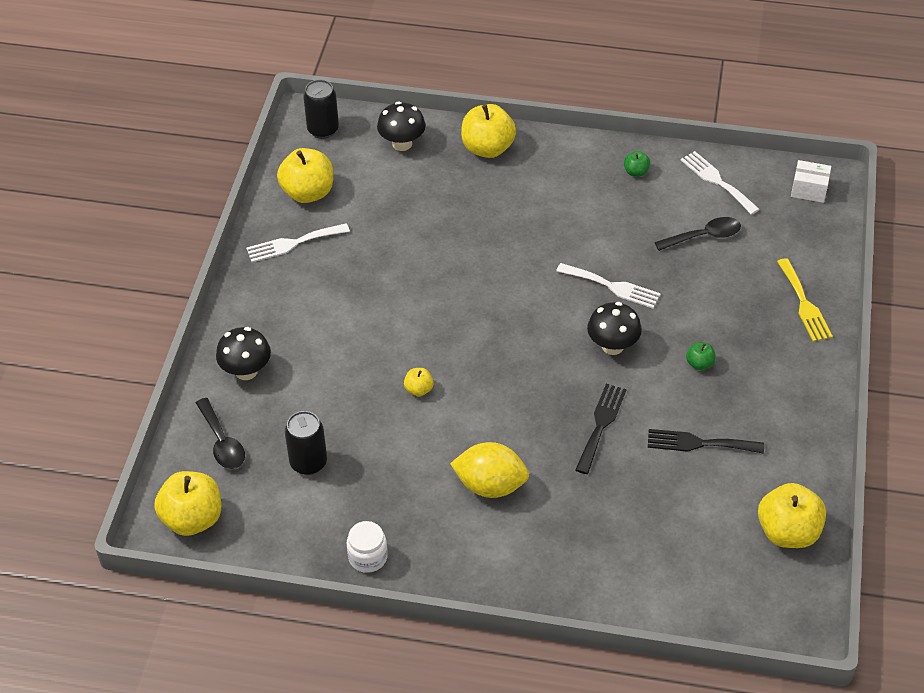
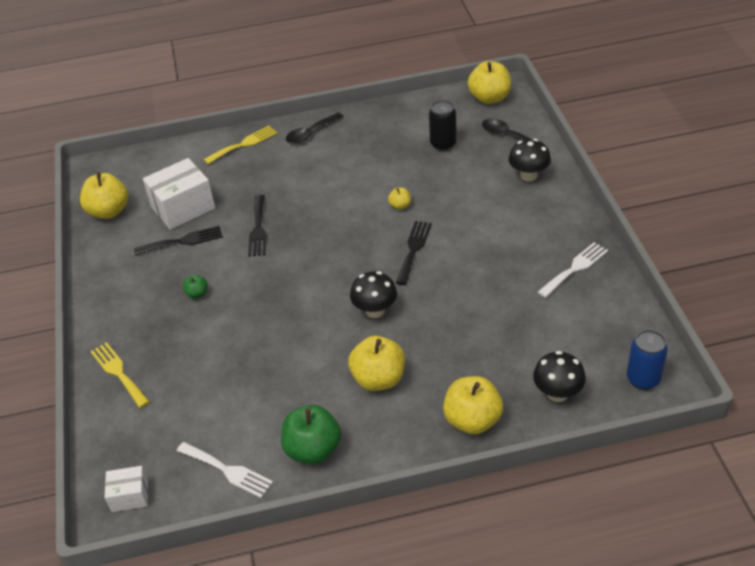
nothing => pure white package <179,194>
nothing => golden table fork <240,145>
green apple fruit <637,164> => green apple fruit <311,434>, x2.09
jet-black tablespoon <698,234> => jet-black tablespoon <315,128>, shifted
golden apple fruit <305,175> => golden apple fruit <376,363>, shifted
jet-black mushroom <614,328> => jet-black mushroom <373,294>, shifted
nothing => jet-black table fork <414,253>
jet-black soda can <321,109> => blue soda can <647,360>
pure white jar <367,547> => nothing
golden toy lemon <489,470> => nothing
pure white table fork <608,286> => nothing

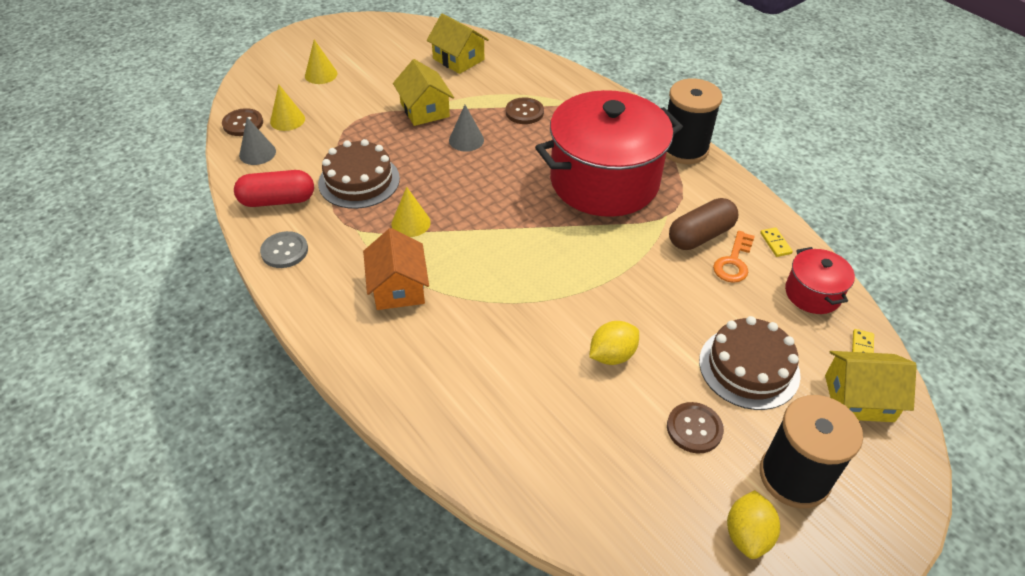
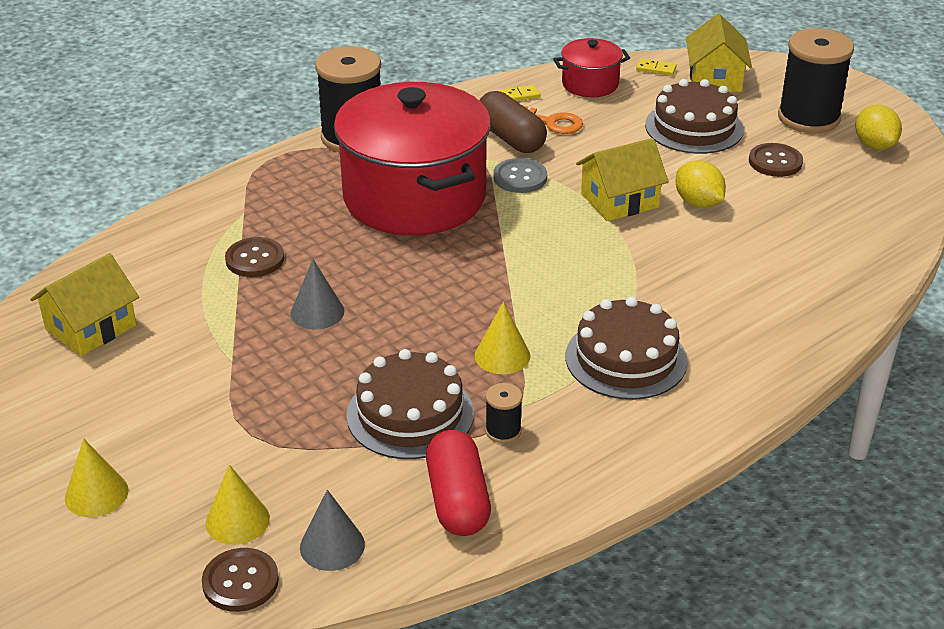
nothing => jet-black spool <503,413>
ash-grey button <284,249> => ash-grey button <520,175>, shifted
orange cottage <396,269> => brown cake <627,348>
golden cottage <423,92> => golden cottage <622,179>, shifted
golden toy lemon <753,524> => golden toy lemon <878,127>, 60 degrees clockwise

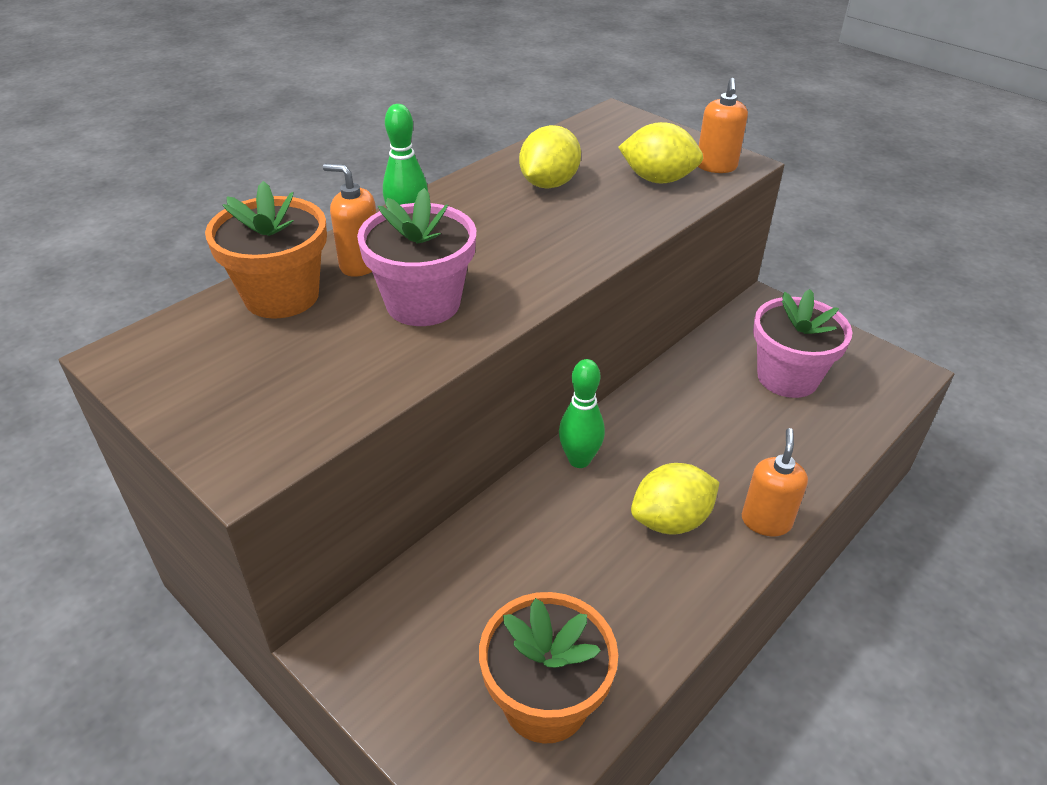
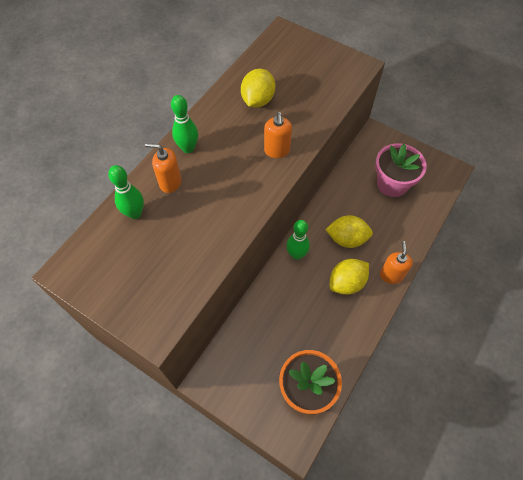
orange potted plant <266,250> => green skittle <126,192>
orange soap pump <723,125> => orange soap pump <278,135>, shifted
golden toy lemon <660,153> => golden toy lemon <349,231>, shifted
pink potted plant <416,257> => nothing

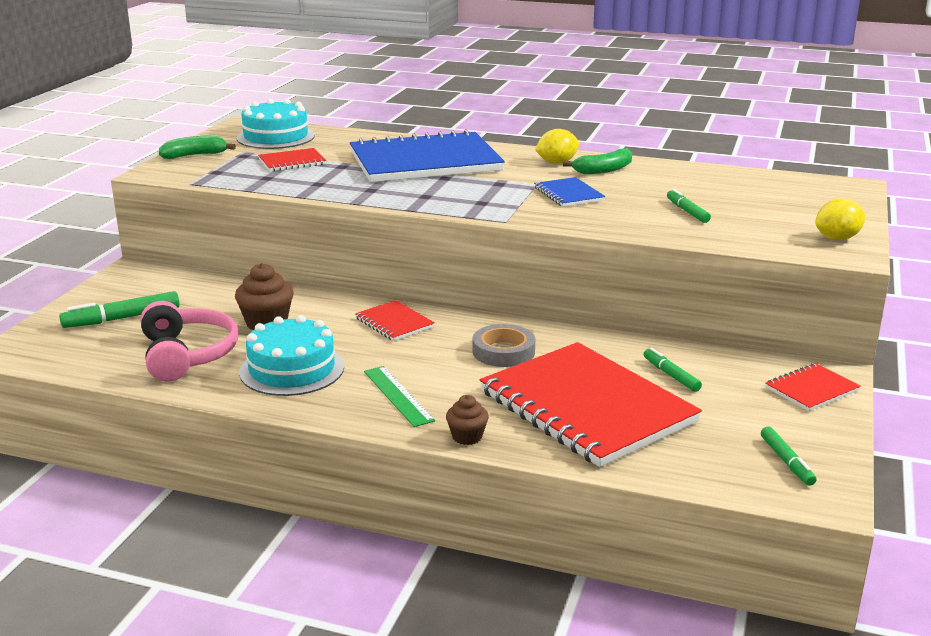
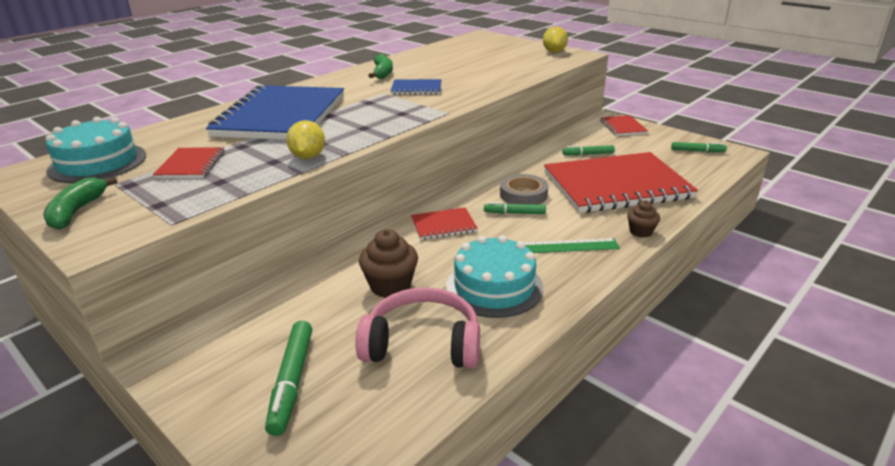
golden toy lemon <557,146> => golden toy lemon <305,139>, shifted
green marker <689,206> => green marker <515,208>, shifted

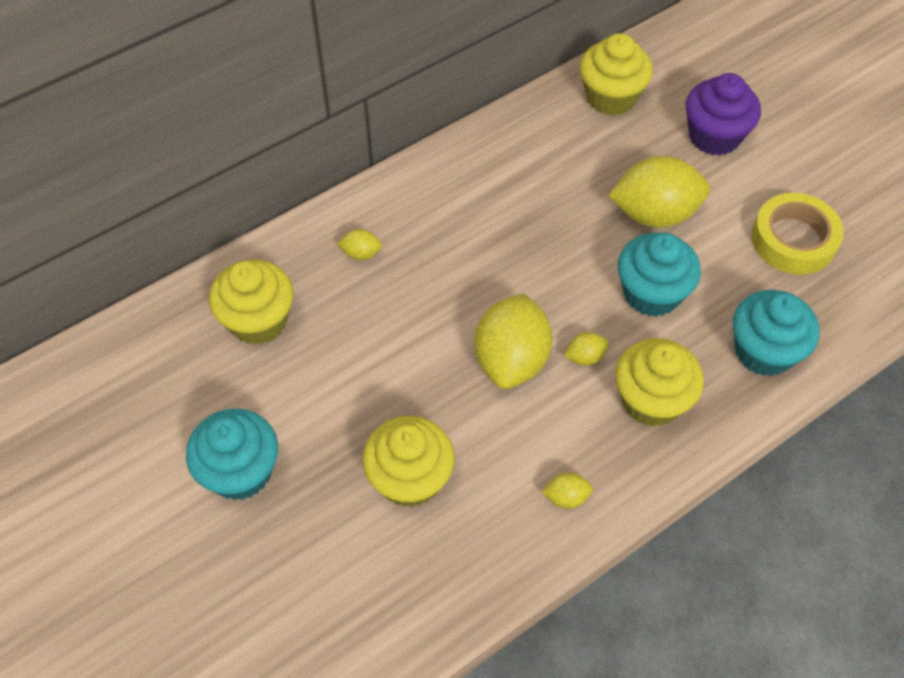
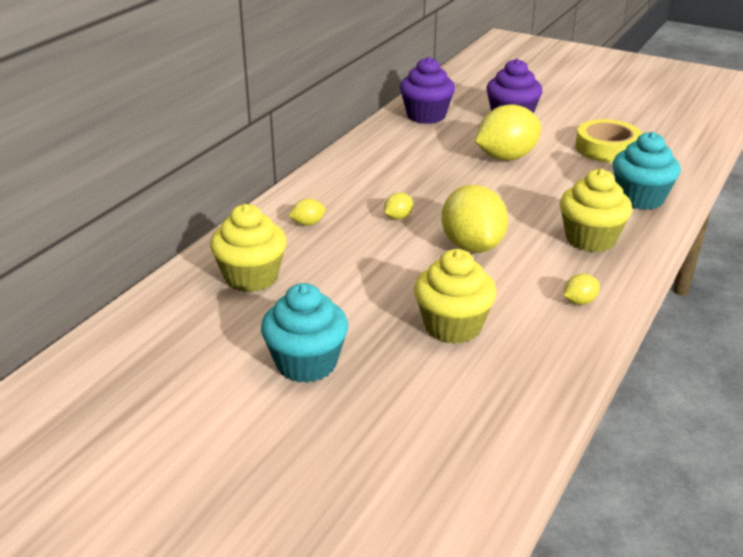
golden toy lemon <586,349> => golden toy lemon <398,206>, shifted
golden fairy cake <616,74> => purple fairy cake <427,90>
aqua fairy cake <659,275> => nothing

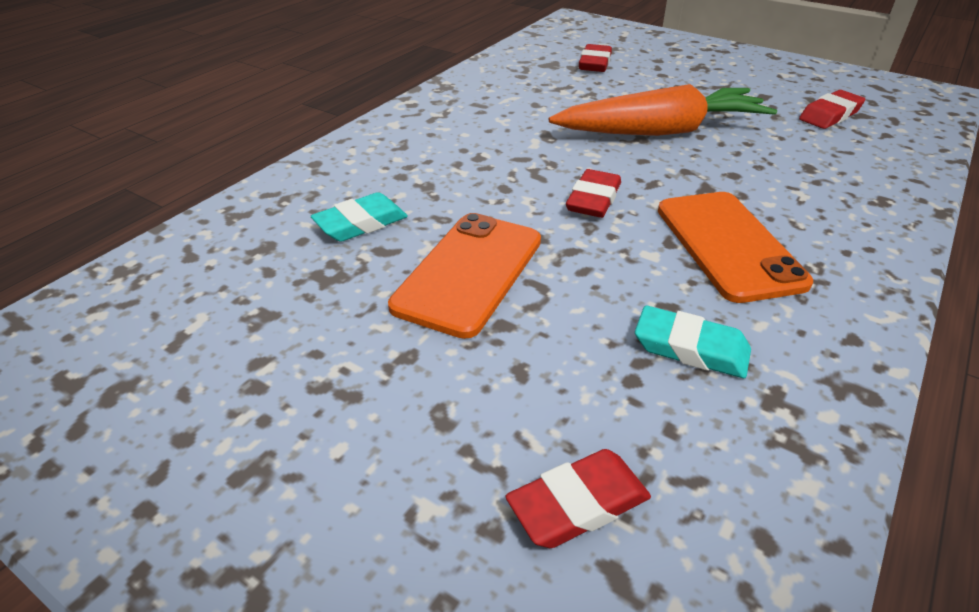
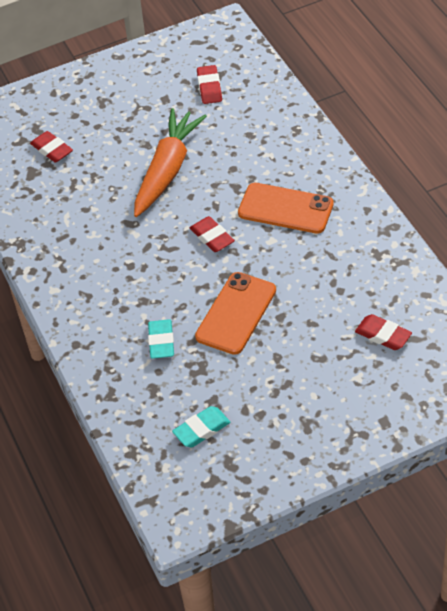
aqua gum eraser <693,342> => aqua gum eraser <201,426>, shifted
orange mobile phone <464,276> => orange mobile phone <235,313>, 60 degrees clockwise
red gum eraser <578,498> => red gum eraser <383,332>, 60 degrees counterclockwise

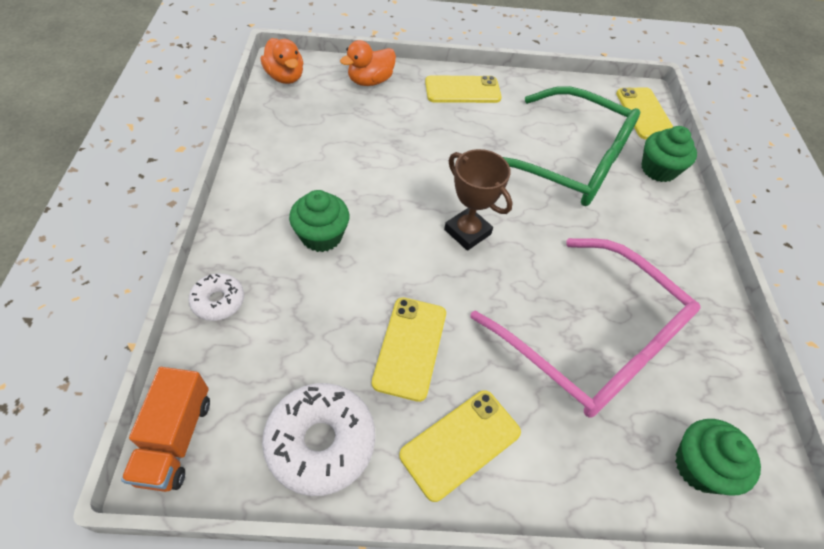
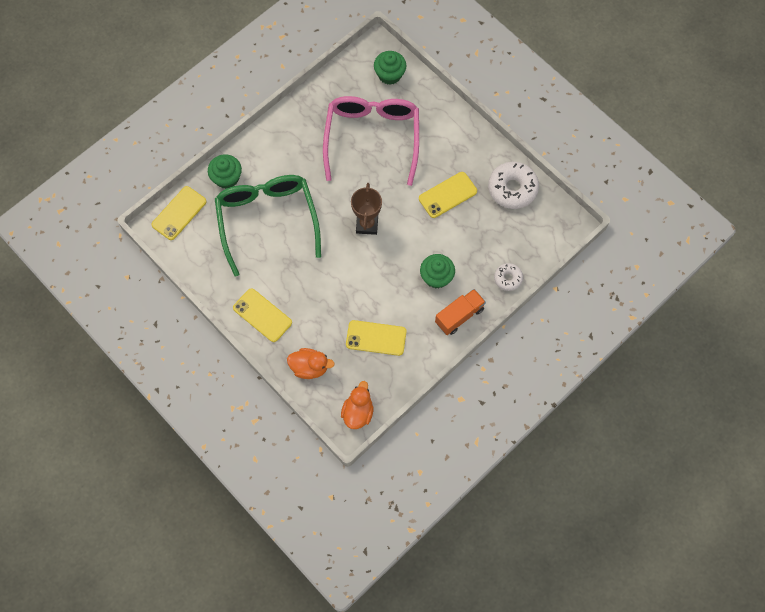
golden mobile phone <460,446> => golden mobile phone <376,338>, shifted
orange toy truck <165,429> => orange toy truck <460,312>, shifted

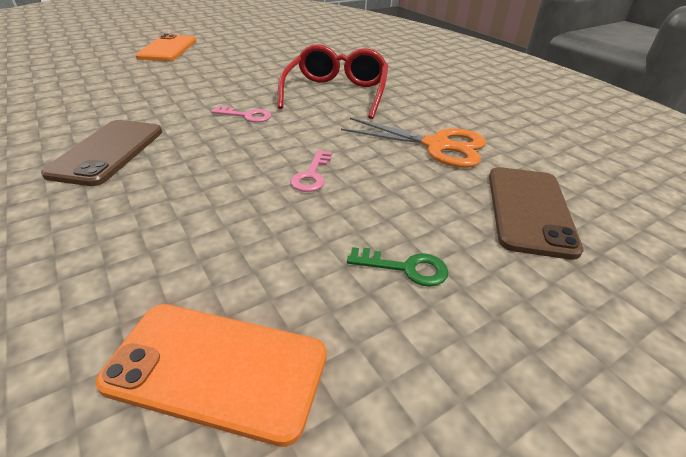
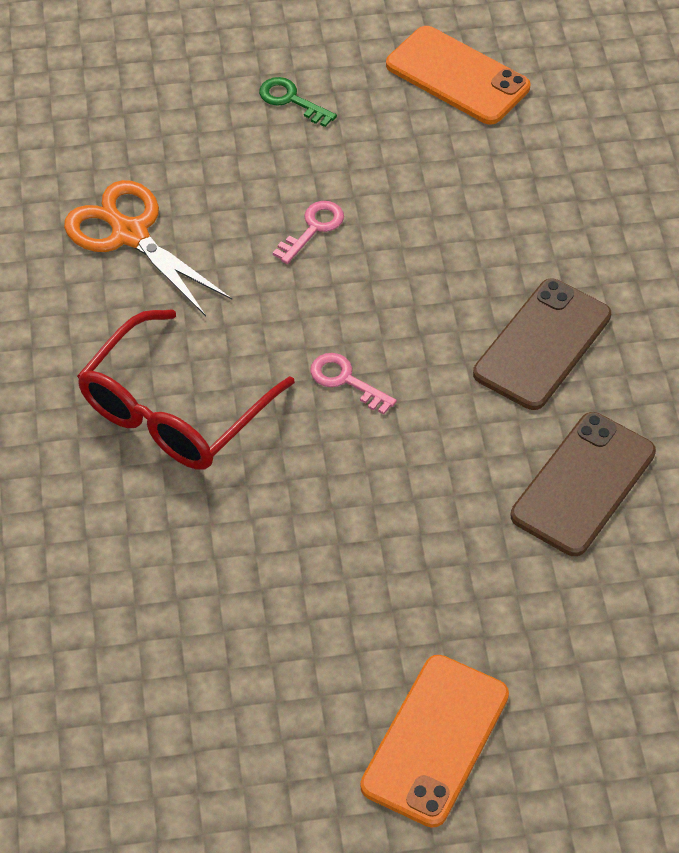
brown mobile phone <536,213> => brown mobile phone <583,484>, shifted

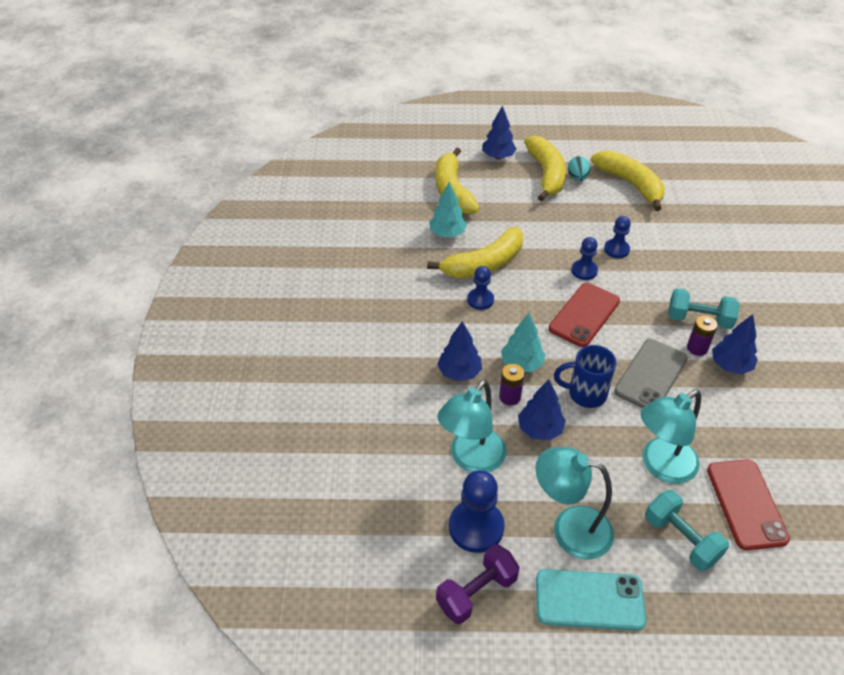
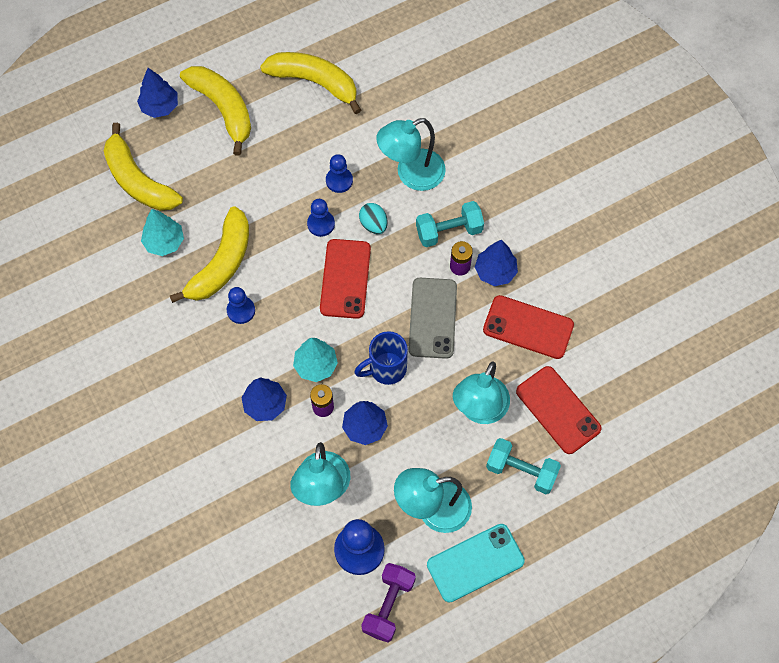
aqua egg shape <579,168> => aqua egg shape <373,218>, shifted
nothing => aqua desk lamp <411,154>
nothing => red mobile phone <528,327>

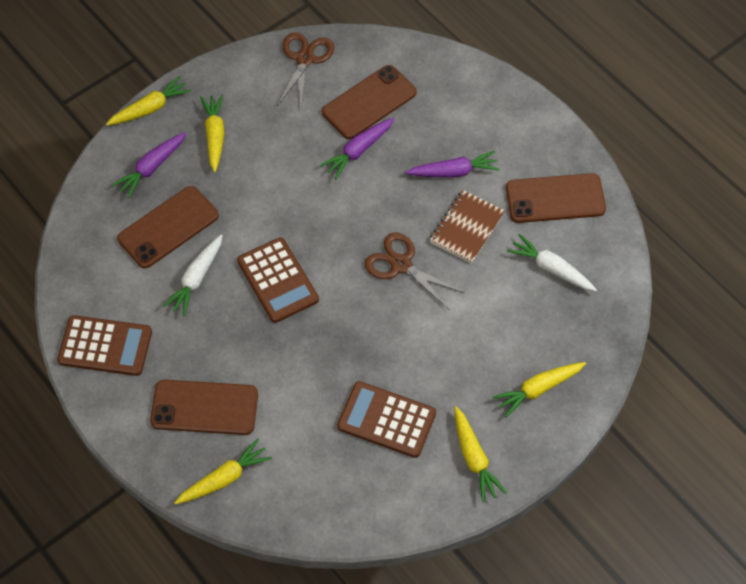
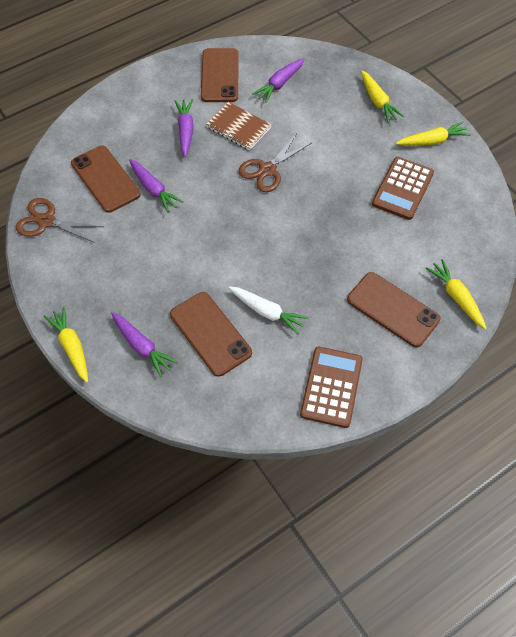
pure white toy carrot <552,262> => purple toy carrot <278,80>
brown mobile phone <204,407> => brown mobile phone <394,309>, 60 degrees counterclockwise
golden toy carrot <212,133> => nothing
brown adding machine <278,280> => nothing

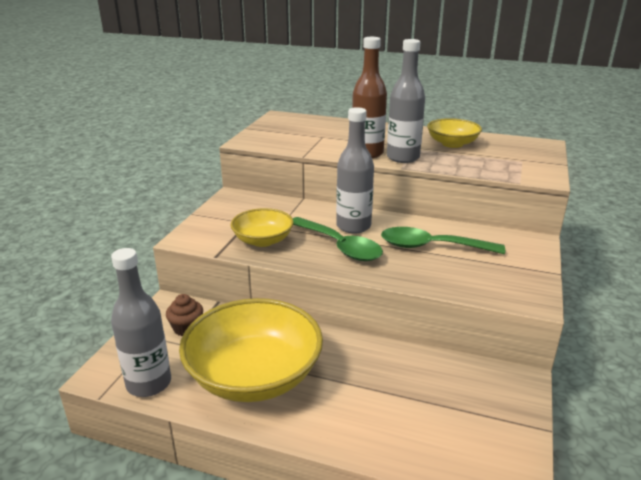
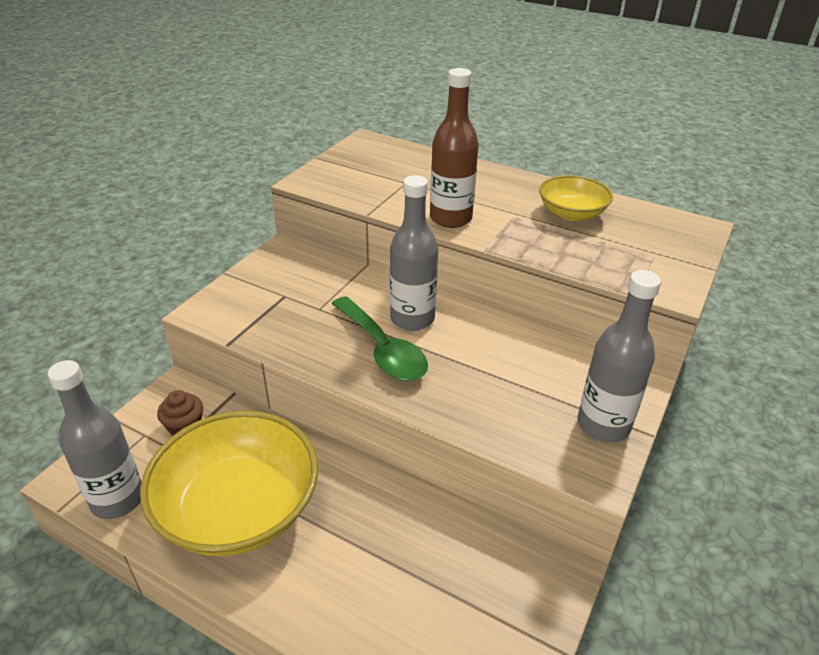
ash-grey flask <406,101> => ash-grey flask <619,356>, shifted
golden serving bowl <262,227> => nothing
green tablespoon <443,240> => nothing

